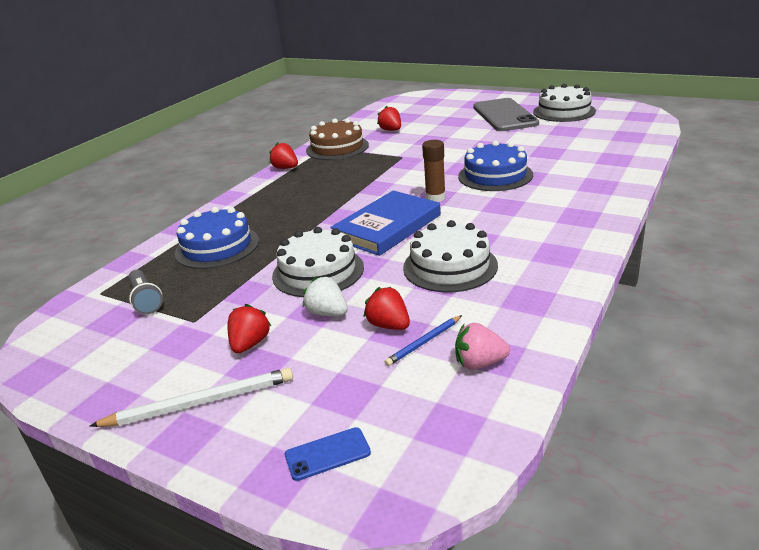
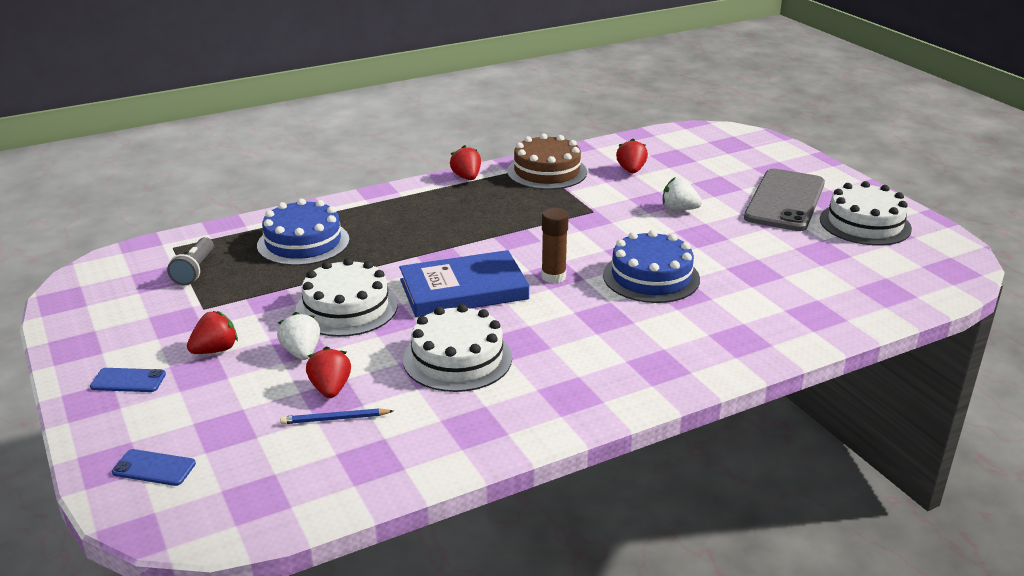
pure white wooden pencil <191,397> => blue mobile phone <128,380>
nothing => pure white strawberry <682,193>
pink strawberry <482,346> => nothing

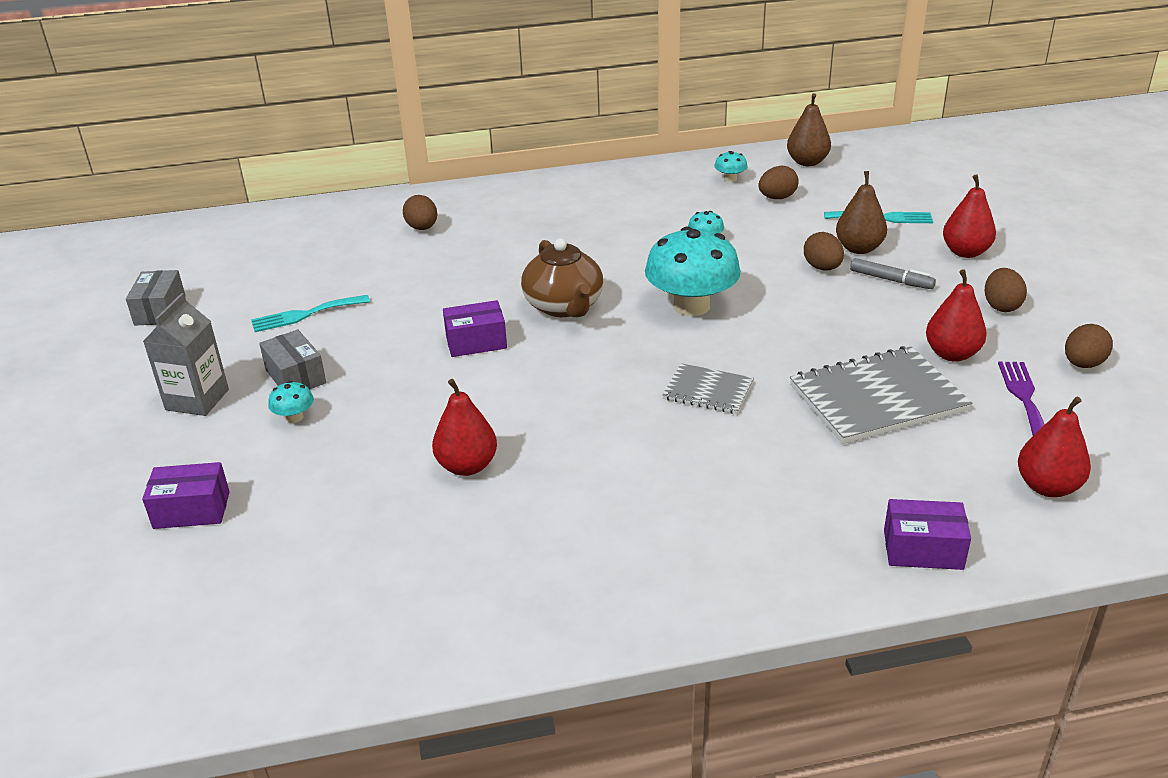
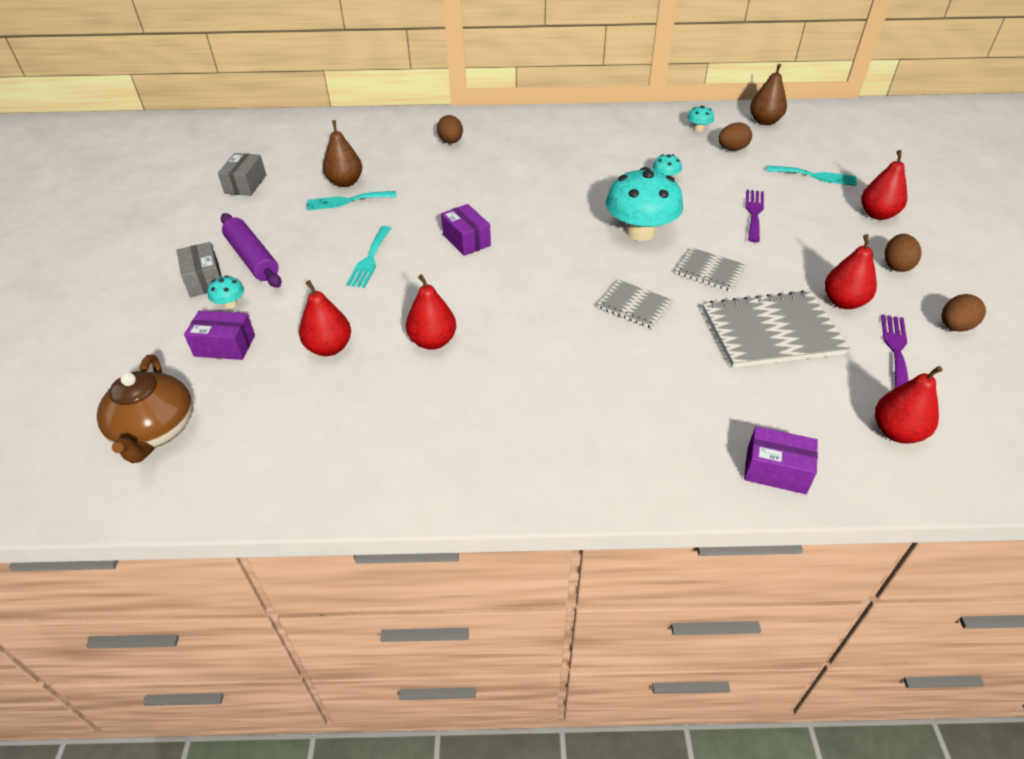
brown tea pot <562,278> => brown tea pot <144,409>, shifted
ash-grey package <292,360> => ash-grey package <199,269>, shifted
aqua mushroom <291,402> => aqua mushroom <225,292>, shifted
ash-grey carton <186,354> => purple dough roller <251,250>
nothing => red toy pear <325,318>
brown toy pear <861,212> => brown toy pear <342,153>, shifted
nothing => aqua table fork <368,257>
purple package <475,328> => purple package <466,230>, 60 degrees clockwise
nothing => ash-grey exercise book <711,270>
brown egg shape <824,251> => purple table fork <754,216>
ash-grey marker <893,273> => nothing

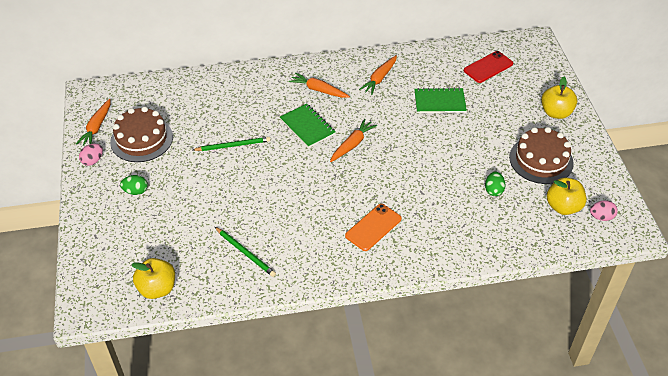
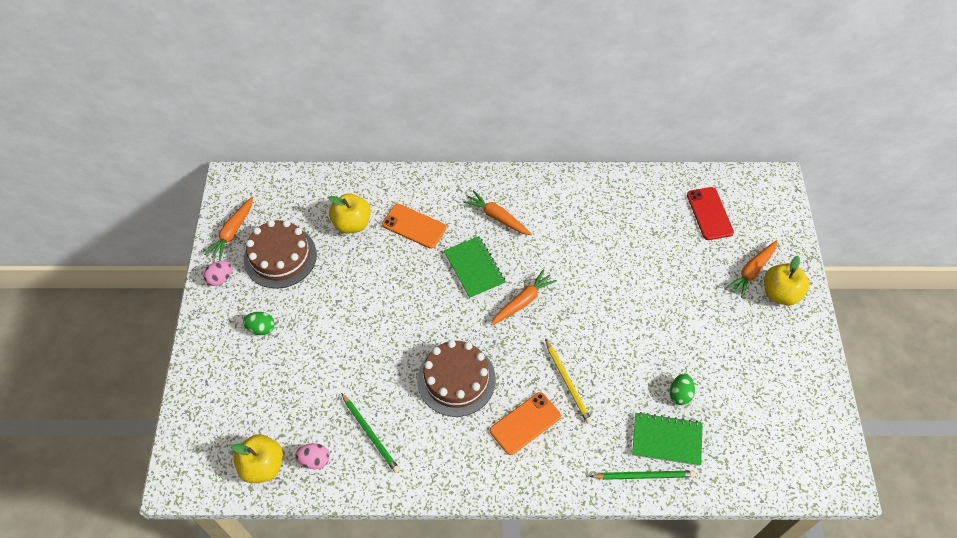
pink egg shape <604,210> => pink egg shape <312,456>, shifted
golden apple fruit <567,196> => golden apple fruit <349,213>, shifted
nothing => orange mobile phone <414,226>
brown cake <541,155> => brown cake <456,378>, shifted
nothing => golden wooden pencil <568,381>
green wooden pencil <232,144> => green wooden pencil <642,475>, shifted
green exercise book <440,100> => green exercise book <667,439>, shifted
red mobile phone <488,67> => red mobile phone <710,213>, 75 degrees counterclockwise
orange toy carrot <378,75> => orange toy carrot <752,269>, shifted

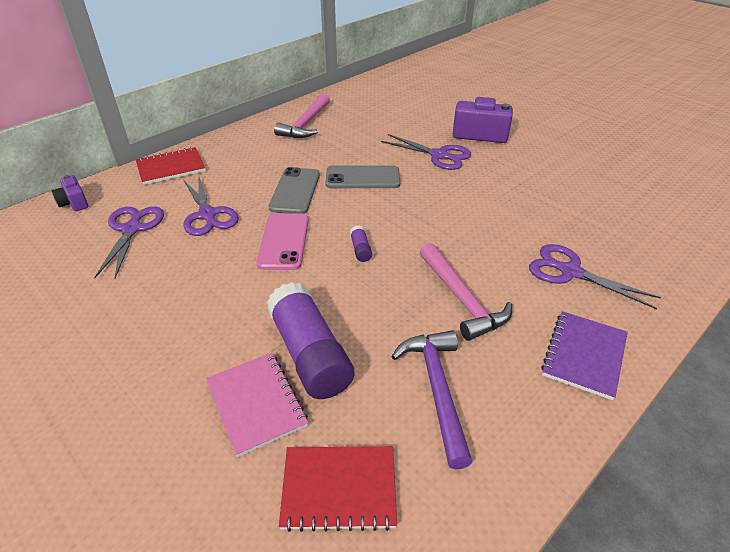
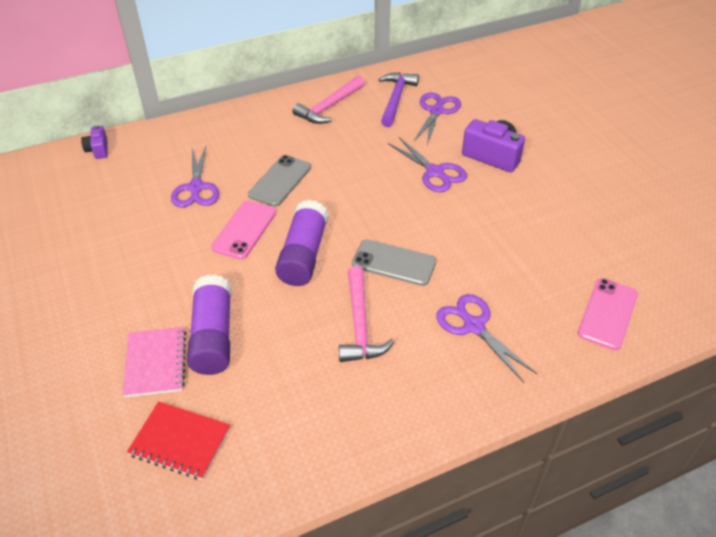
purple stick of glue <361,243> => purple stick of glue <301,243>, x2.43
ash-grey mobile phone <363,176> => ash-grey mobile phone <394,262>, shifted
purple claw hammer <432,399> => purple claw hammer <399,99>, shifted
purple shears <129,243> => purple shears <437,119>, shifted
nothing => pink mobile phone <608,314>
red exercise book <171,166> => nothing
purple exercise book <584,355> => nothing

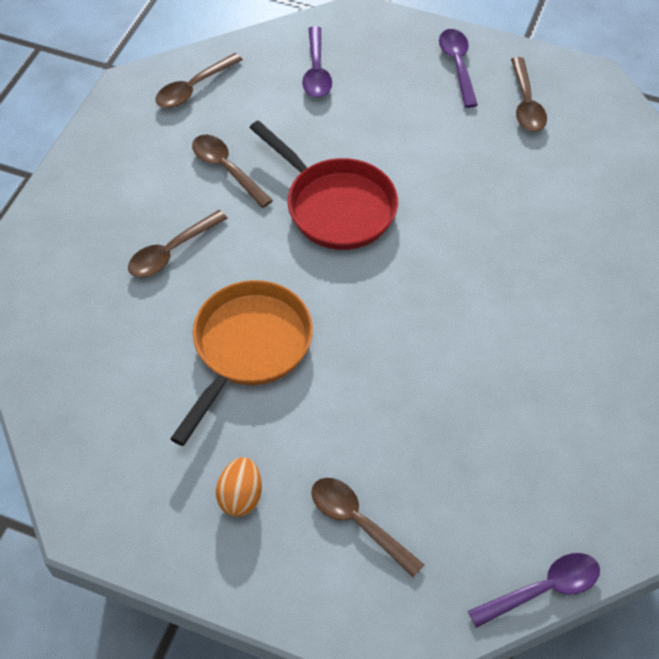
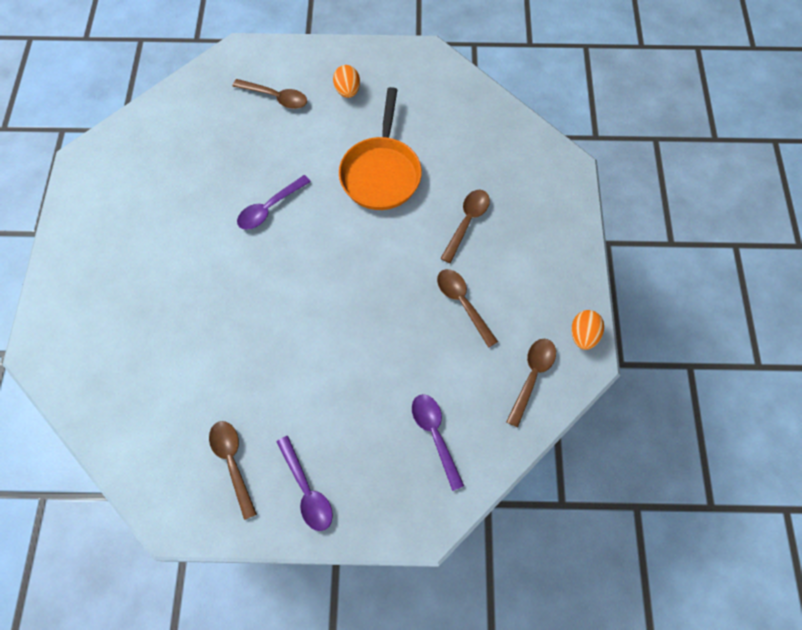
purple tablespoon <534,590> => purple tablespoon <274,202>, shifted
brown tablespoon <232,171> => brown tablespoon <467,308>, 150 degrees counterclockwise
nothing => orange egg shape <587,330>
red pan <324,185> => nothing

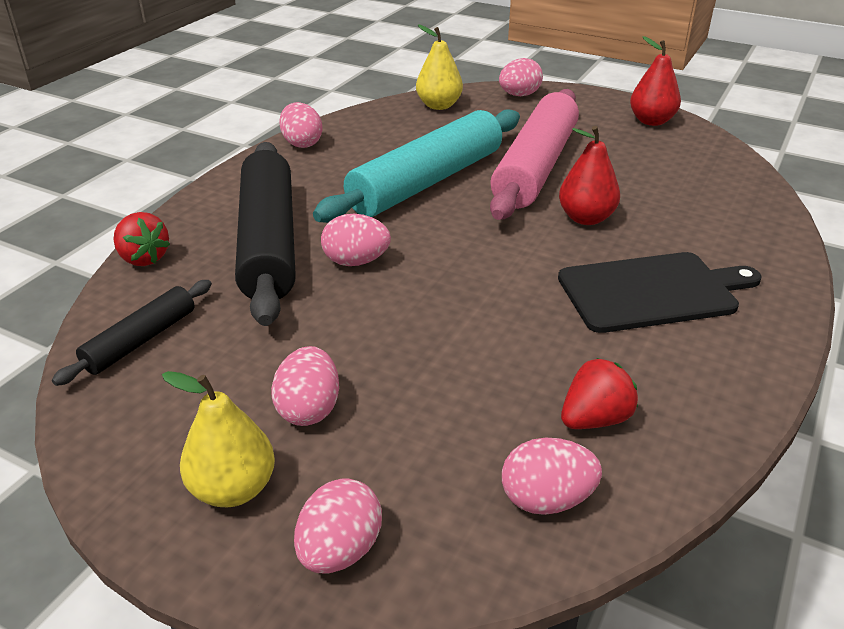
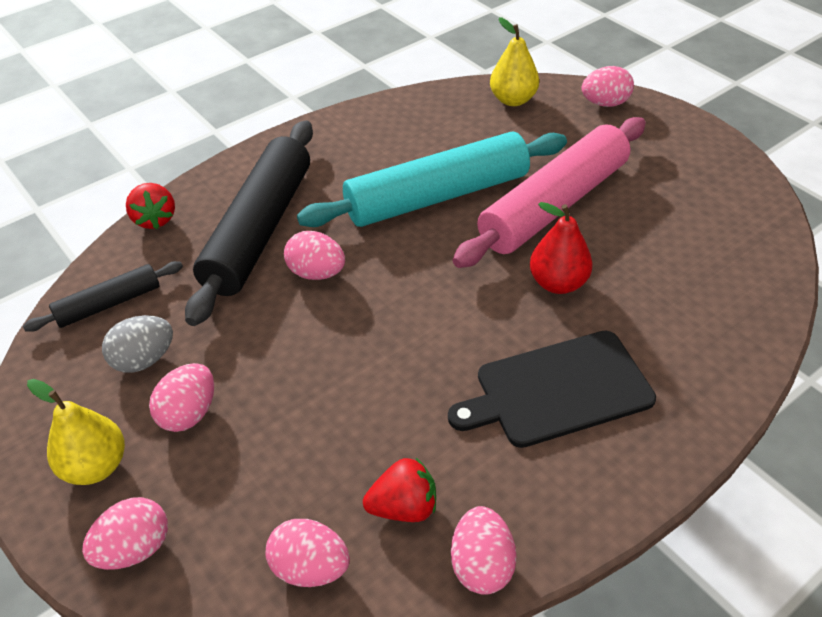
nothing => ash-grey egg shape <137,344>
jet-black bread board <659,292> => jet-black bread board <552,389>, 150 degrees clockwise
pink egg shape <301,125> => pink egg shape <484,550>, shifted
red toy pear <655,81> => nothing

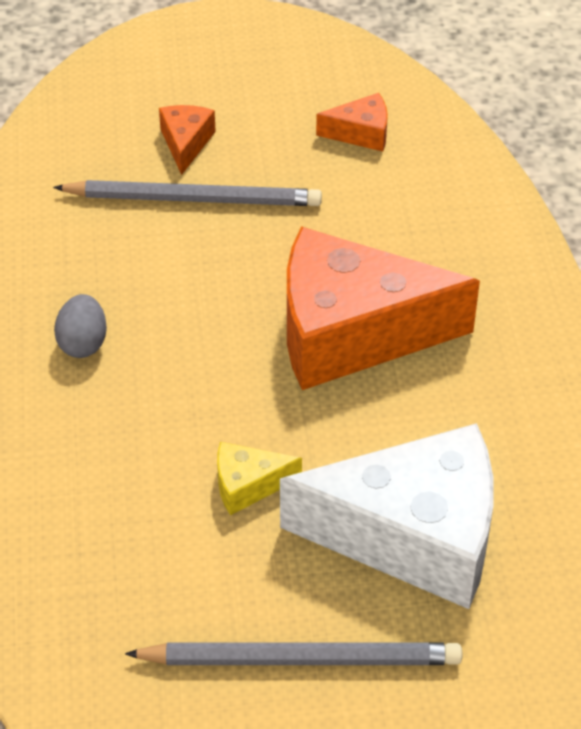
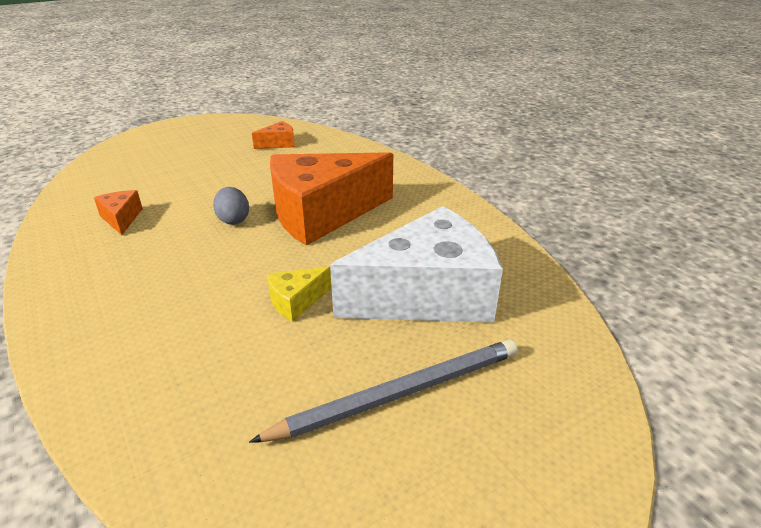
orange piece of cheese <187,140> => orange piece of cheese <118,212>, shifted
ash-grey egg shape <80,326> => ash-grey egg shape <231,206>, shifted
ash-grey wooden pencil <187,193> => nothing

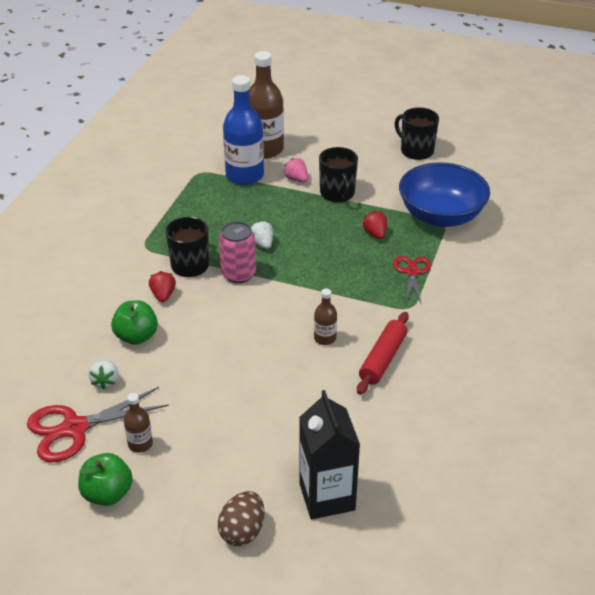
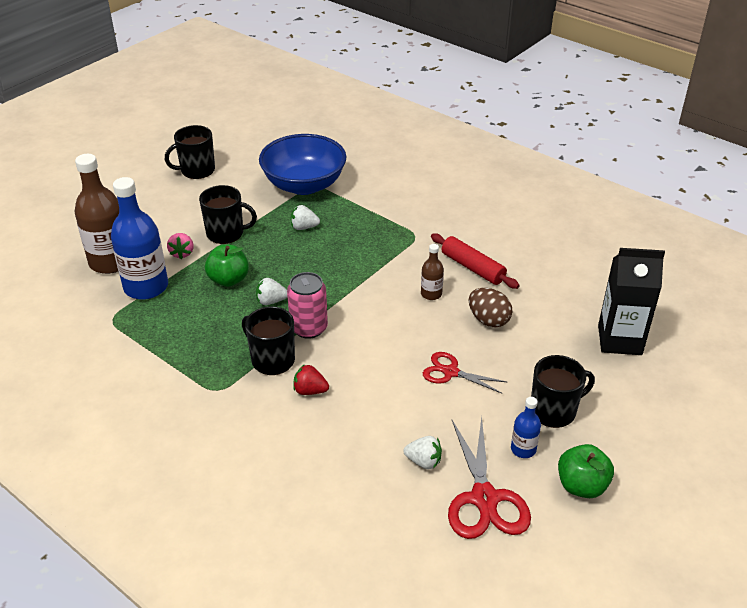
pink strawberry <295,170> => pink strawberry <180,246>, 75 degrees counterclockwise
green apple fruit <134,322> => green apple fruit <227,266>, shifted
red strawberry <375,225> => pure white strawberry <305,217>
red shears <412,280> => red shears <465,372>, shifted
brown egg shape <241,518> => brown egg shape <490,308>, shifted
brown flask <138,423> => blue flask <526,427>
nothing => jet-black mug <563,391>

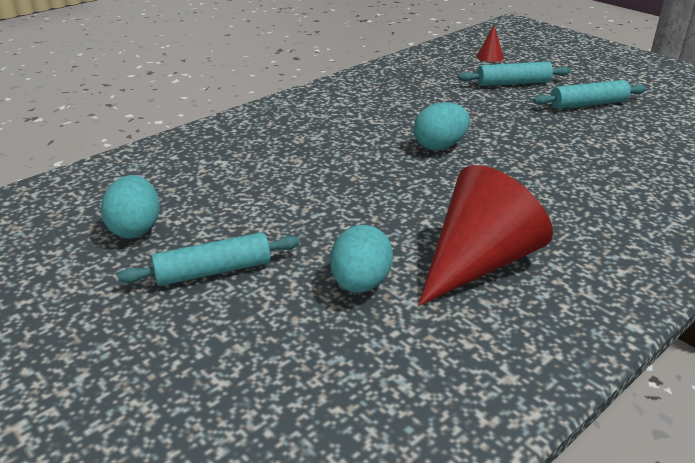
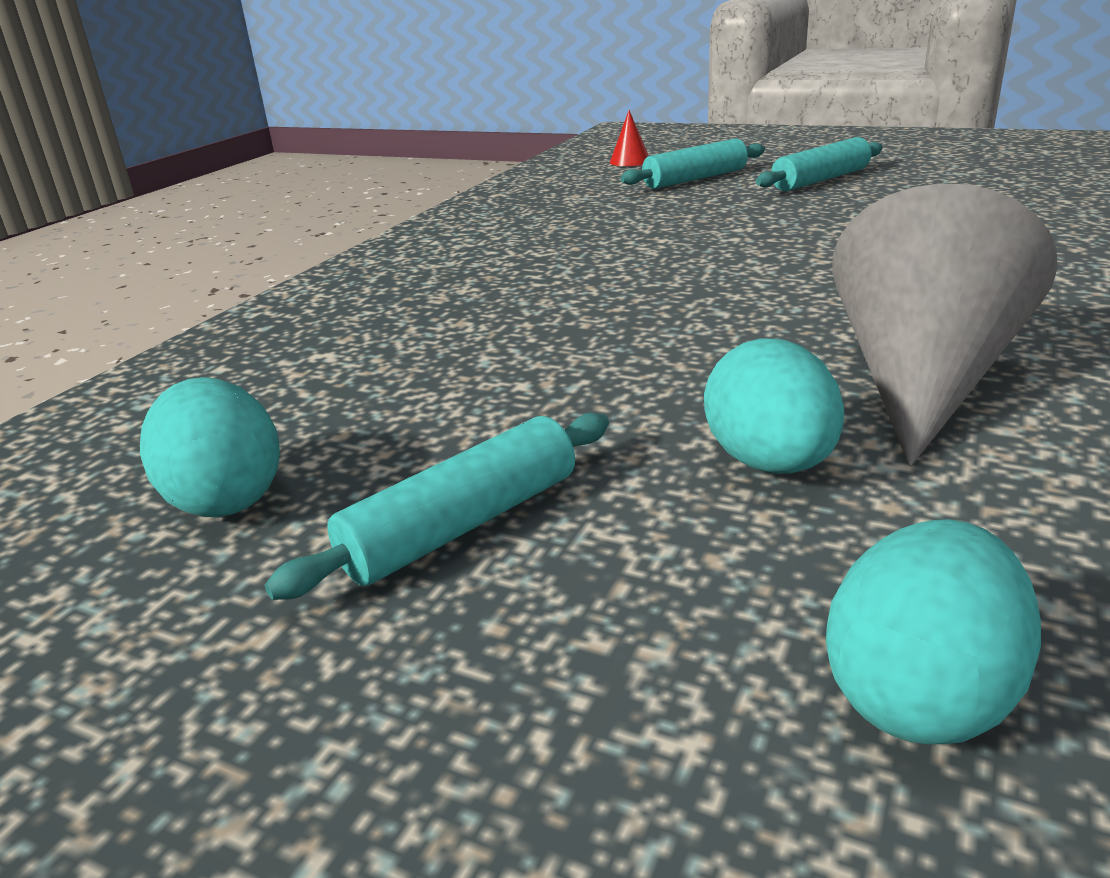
aqua egg shape <441,126> => aqua egg shape <933,631>, shifted
red cone <486,235> => ash-grey cone <944,325>

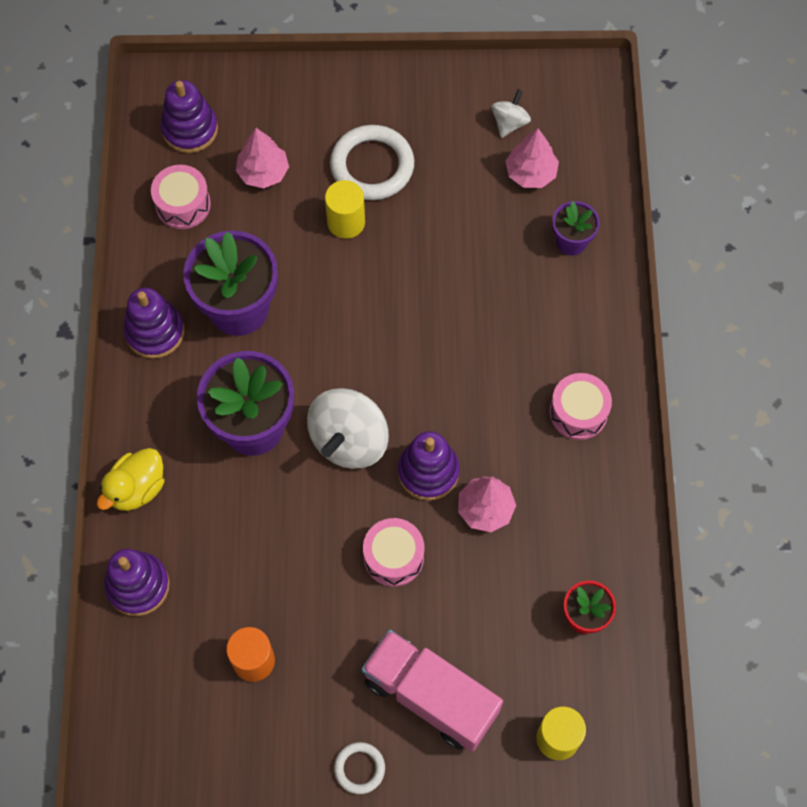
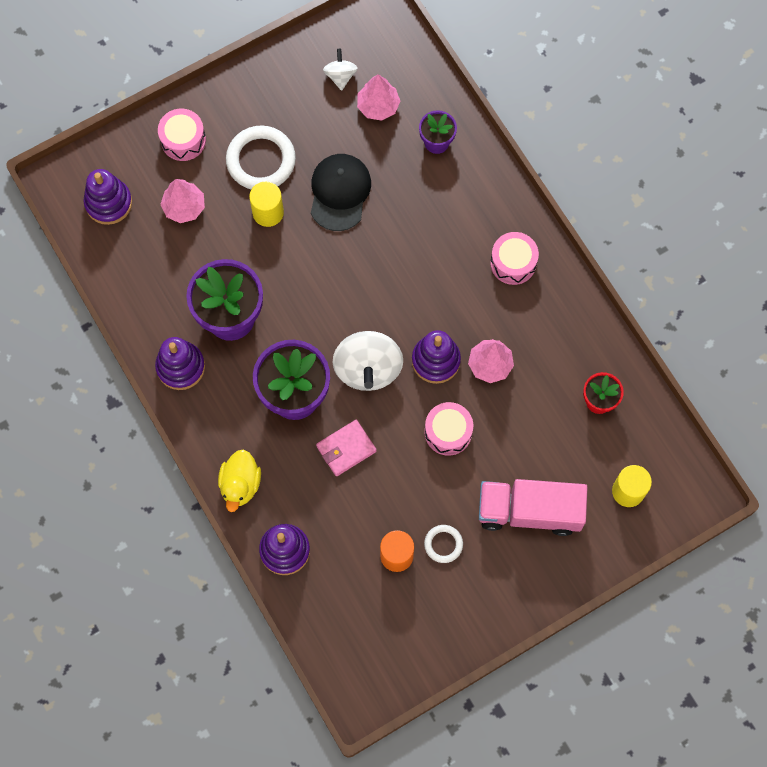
pink toy drum <181,197> => pink toy drum <182,134>, shifted
nothing => jet-black cap <341,192>
nothing => pink card wallet <346,448>
pure white ring <359,768> => pure white ring <443,544>, shifted

